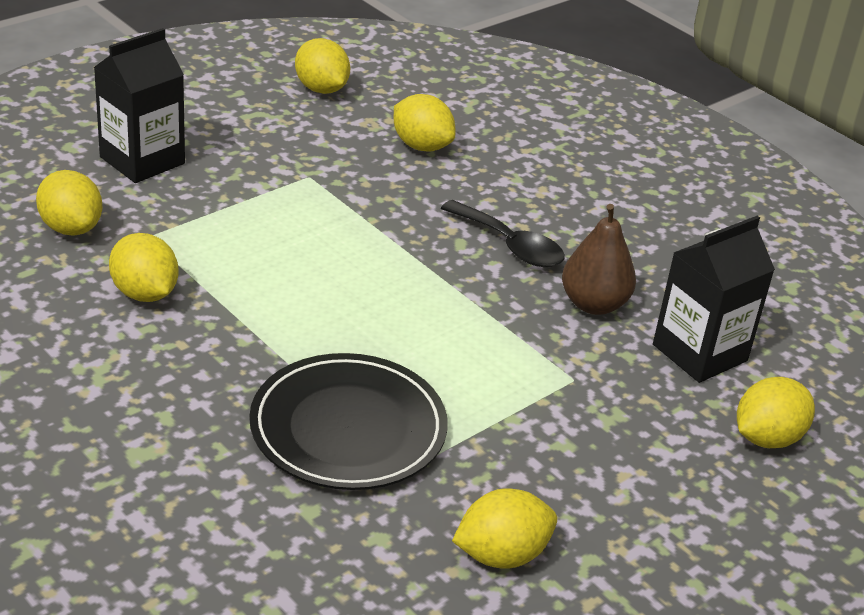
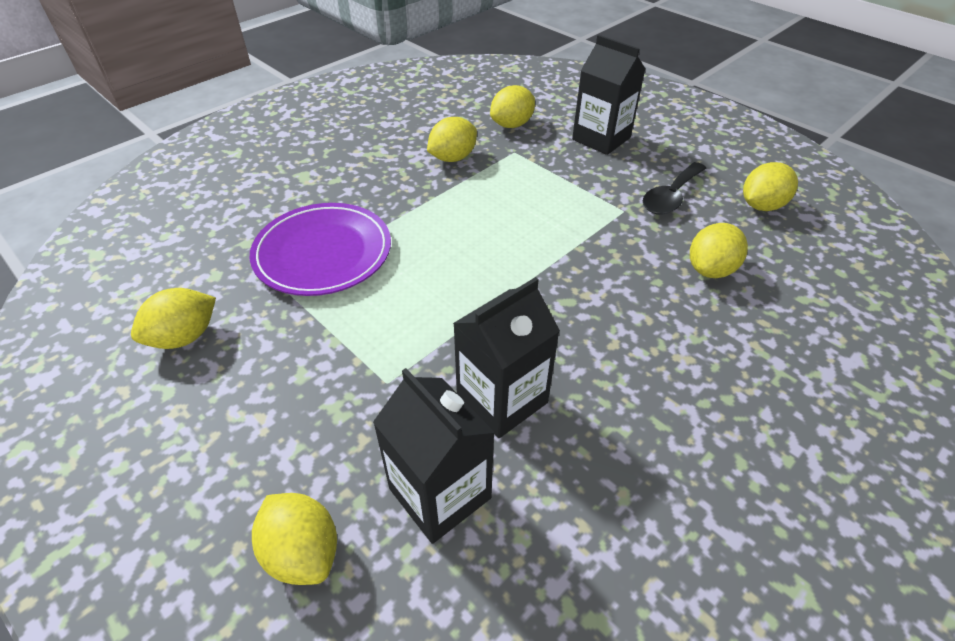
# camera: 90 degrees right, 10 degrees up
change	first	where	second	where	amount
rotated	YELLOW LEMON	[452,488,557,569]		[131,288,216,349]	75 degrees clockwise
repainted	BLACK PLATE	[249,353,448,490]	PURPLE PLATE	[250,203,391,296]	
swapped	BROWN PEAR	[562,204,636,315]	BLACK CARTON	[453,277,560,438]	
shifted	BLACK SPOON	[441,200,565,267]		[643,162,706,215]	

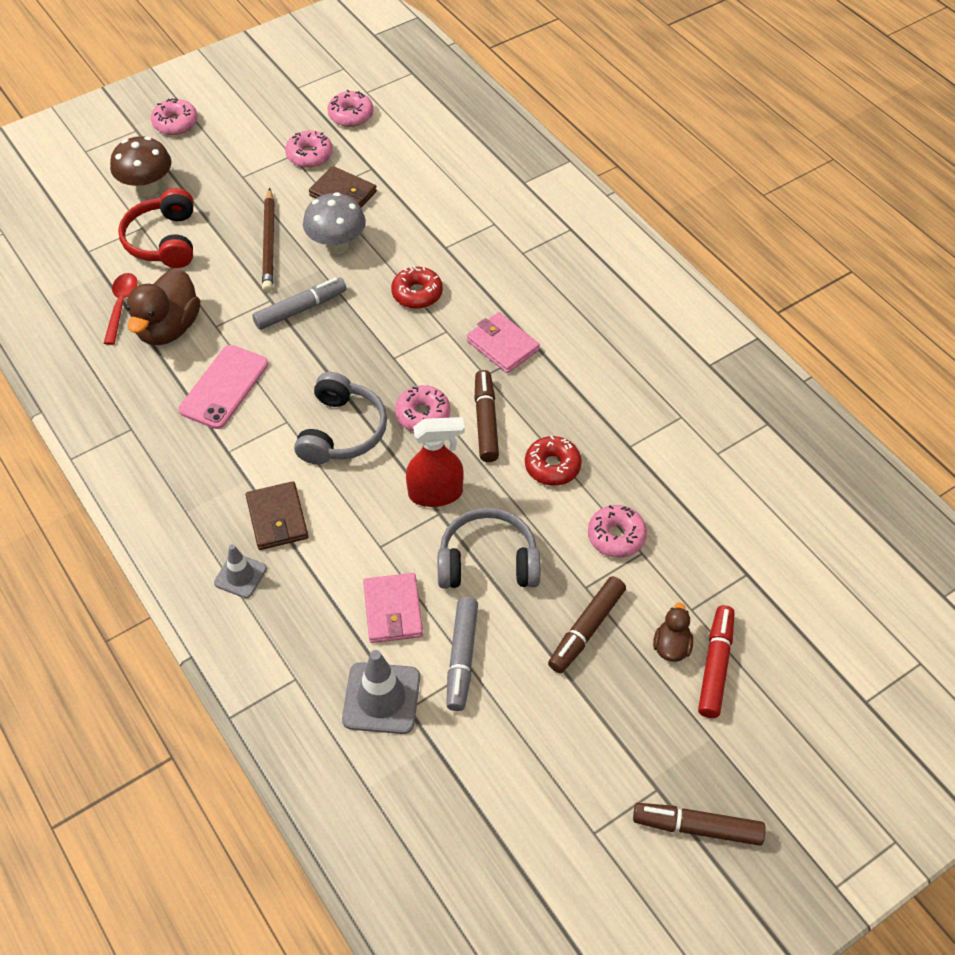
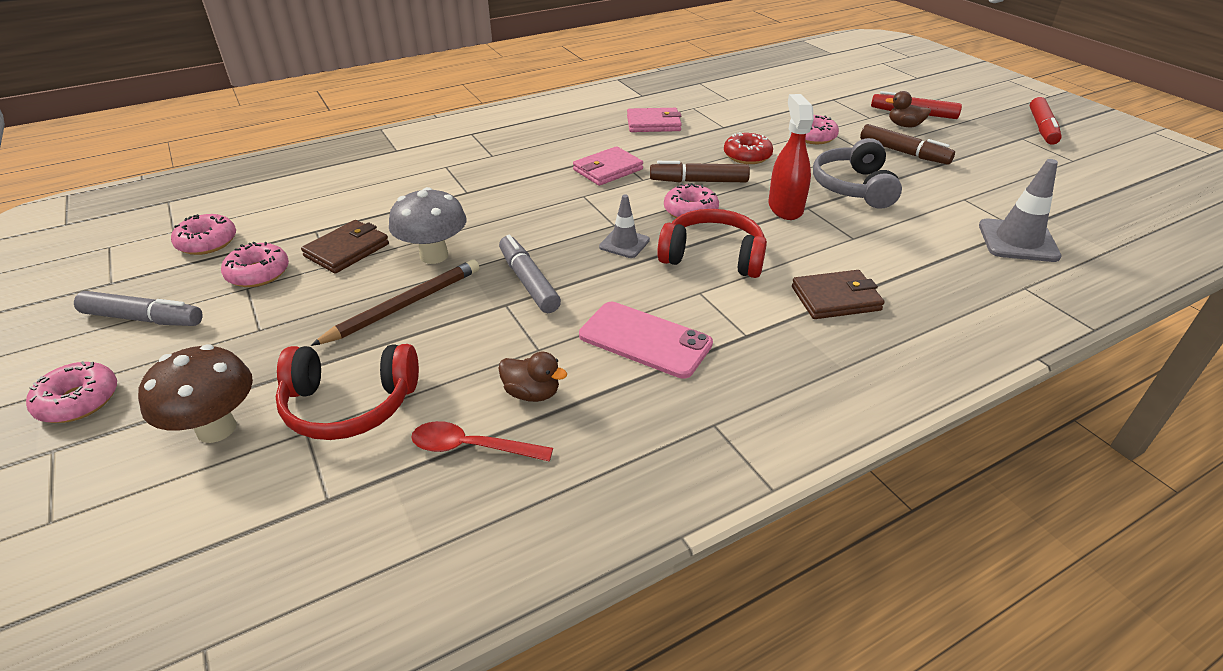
# camera: 85 degrees left, 15 degrees down
change	first	where	second	where	amount
shifted	GREY MARKER	[446,597,478,711]		[74,291,203,326]	
rotated	BROWN PENCIL	[262,188,275,292]		[311,259,479,346]	45 degrees counterclockwise
scaled	BROWN DUCK	[126,268,200,345]		[498,352,567,402]	x0.52
shifted	GREY TRAFFIC CONE	[214,544,267,598]		[599,195,650,258]	
shifted	PINK WALLET	[363,573,423,643]		[627,108,682,132]	
repainted	GREY HEADPHONES	[294,372,387,464]	RED HEADPHONES	[657,209,767,278]	
repainted	BROWN MARKER	[633,803,766,846]	RED MARKER	[1030,97,1062,145]	
gone	RED DONUT	[391,266,443,309]			

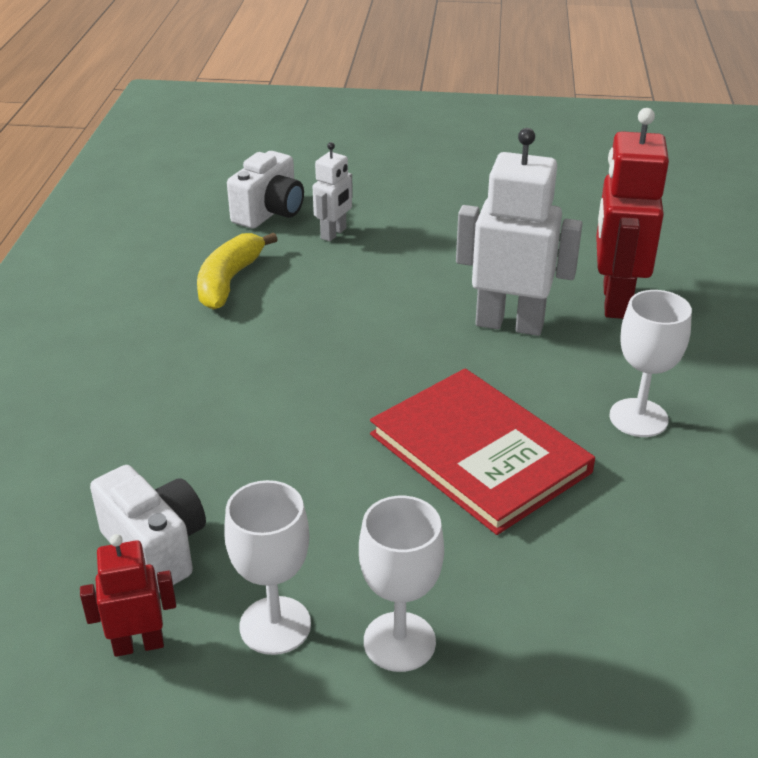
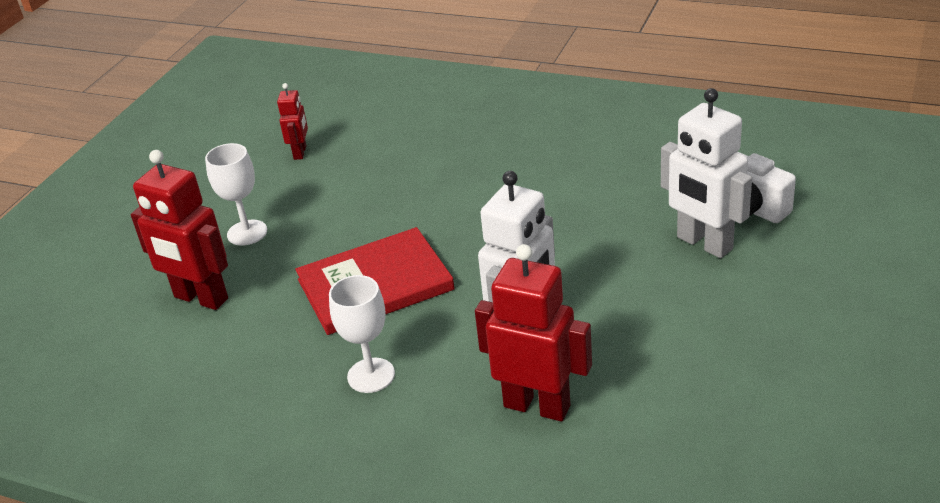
# camera: 110 degrees right, 0 degrees up
change	first	where	second	where	amount
new			RED ROBOT	[131,150,228,310]	
scaled	WHITE ROBOT	[313,142,353,242]		[661,88,752,258]	x1.89
gone	WHITE CAMERA	[90,465,206,593]			
gone	YELLOW BANANA	[197,233,278,310]			
gone	WHITE GOBLET	[224,480,311,655]			

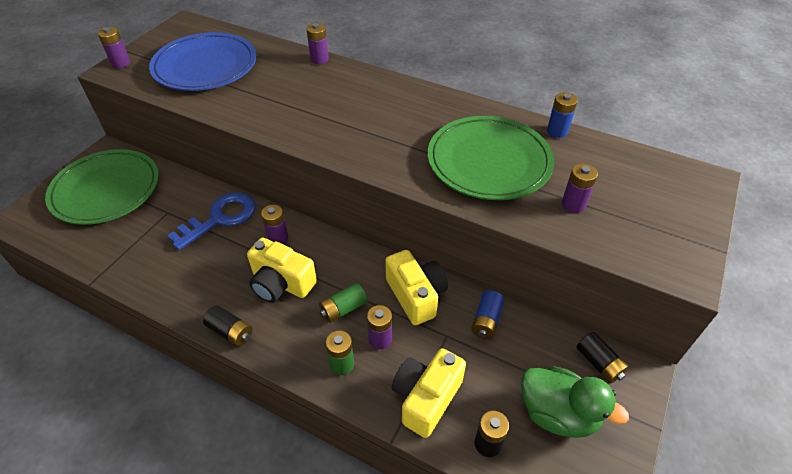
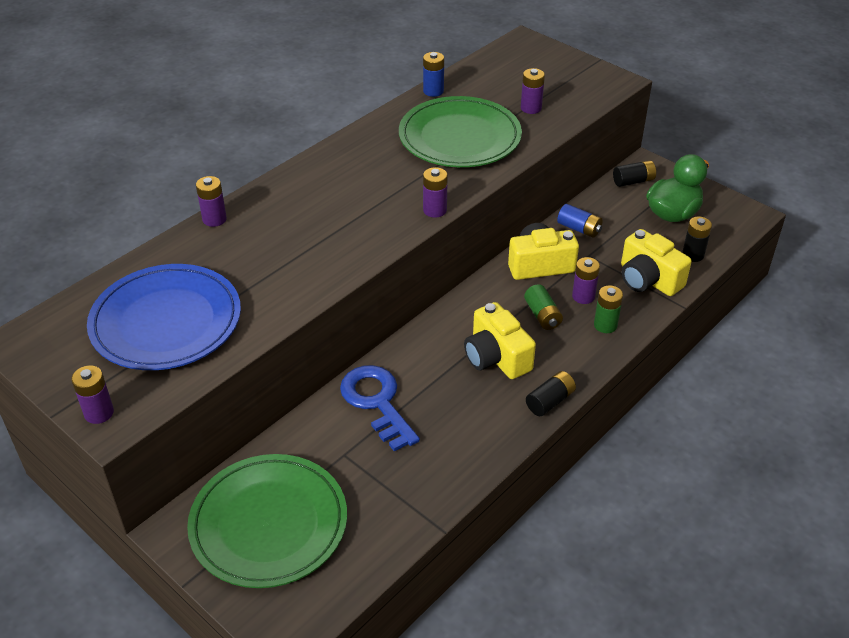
# camera: 75 degrees left, 5 degrees down
change	first	where	second	where	amount
shifted	PURPLE BATTERY	[261,205,288,244]		[423,167,448,218]	
rotated	YELLOW CAMERA	[247,238,317,303]		[464,302,536,379]	105 degrees clockwise

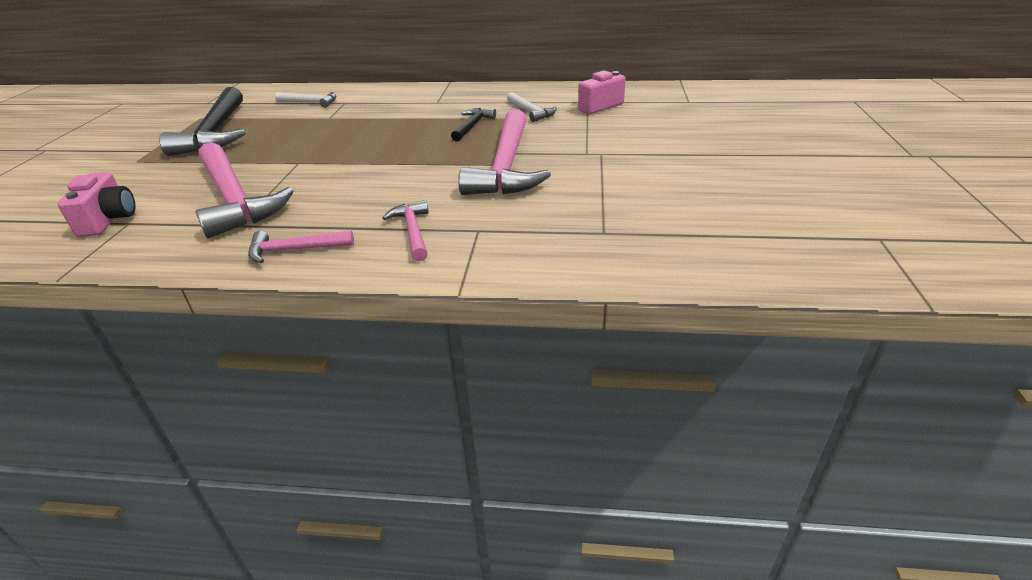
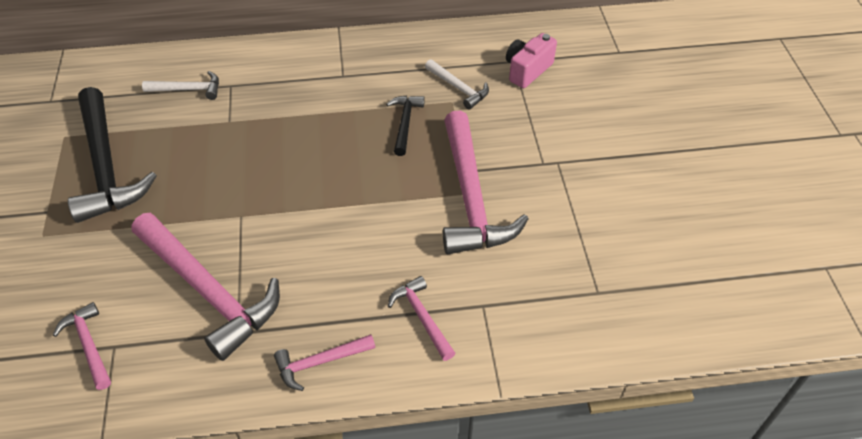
# camera: 15 degrees left, 15 degrees up
change	first	where	second	where	amount
swapped	PINK CAMERA	[57,172,135,237]	PINK HAMMER	[53,302,111,390]	

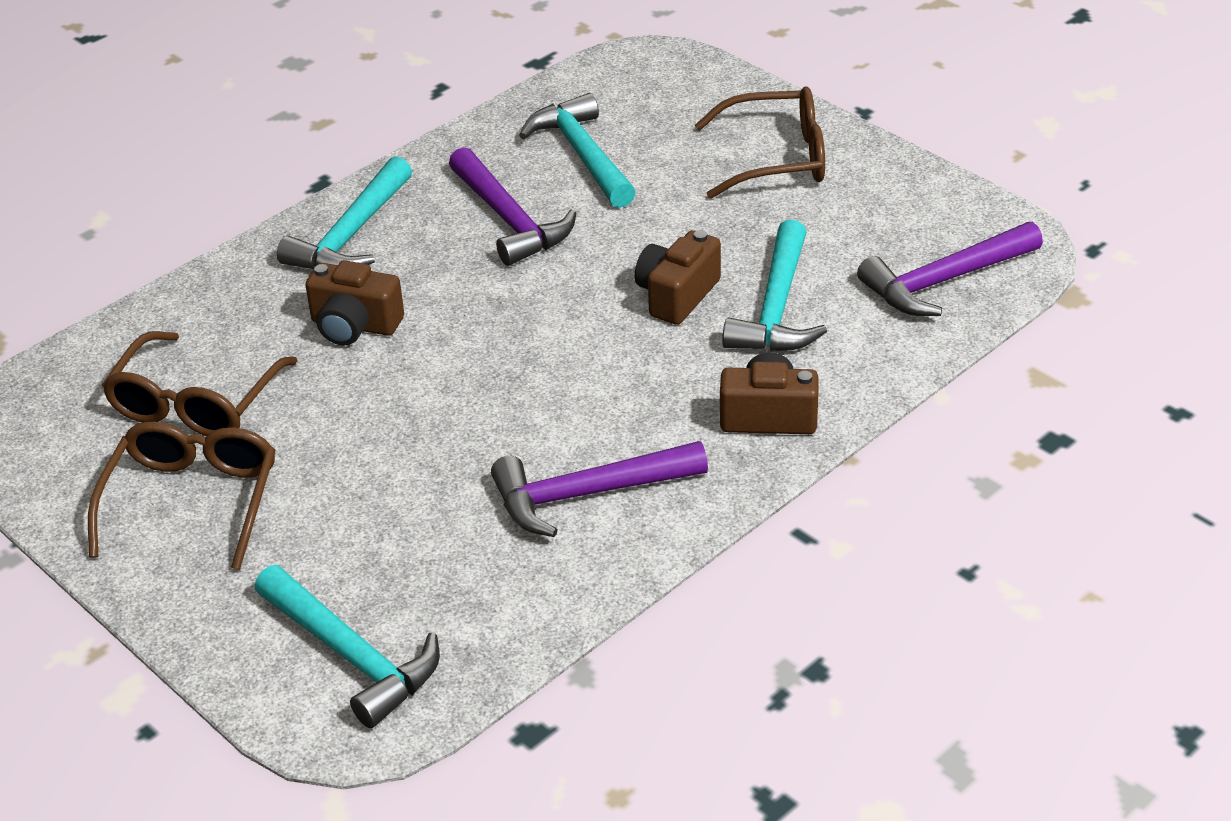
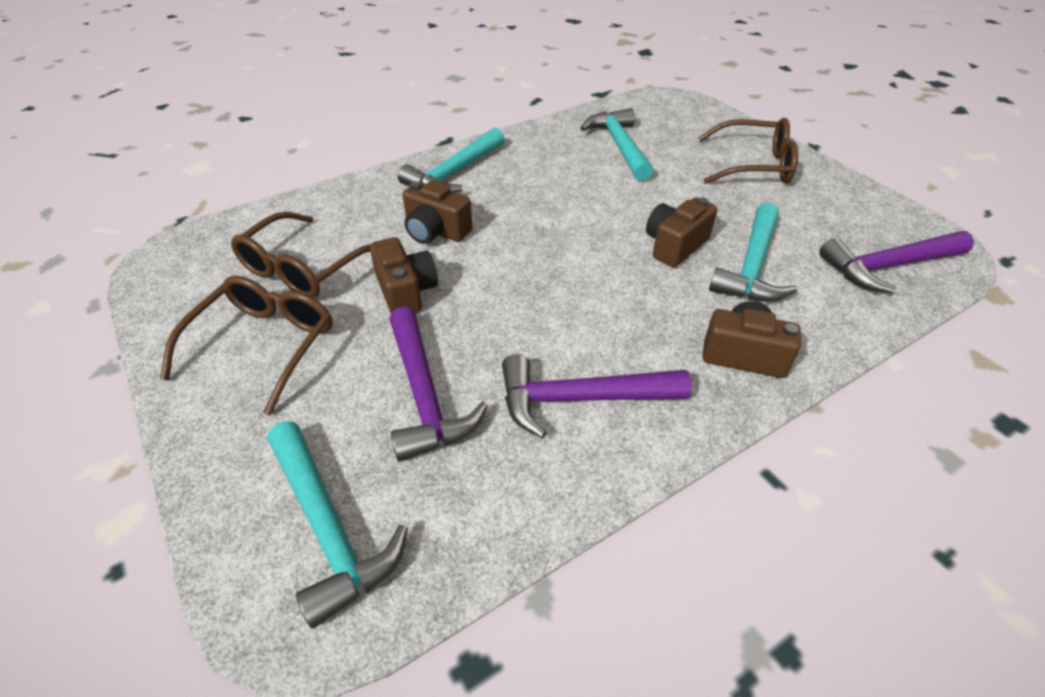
# camera: 10 degrees right, 5 degrees up
change	first	where	second	where	amount
new			BROWN CAMERA	[370,237,438,313]	
shifted	PURPLE HAMMER	[449,147,576,266]		[389,307,488,462]	

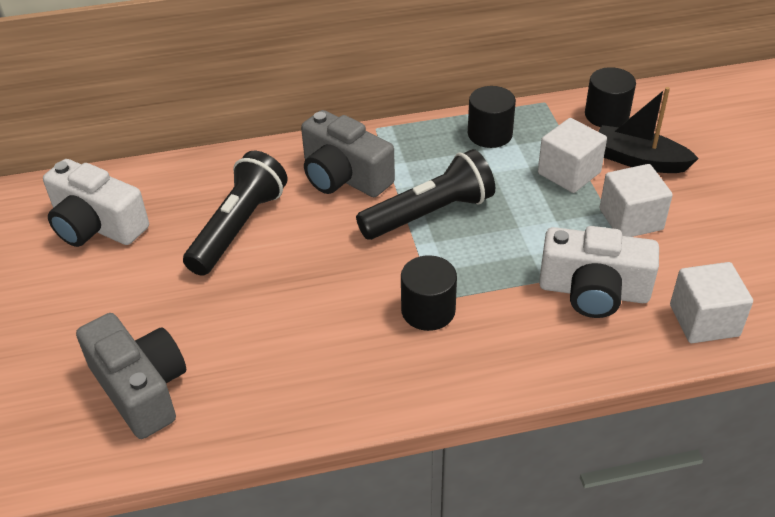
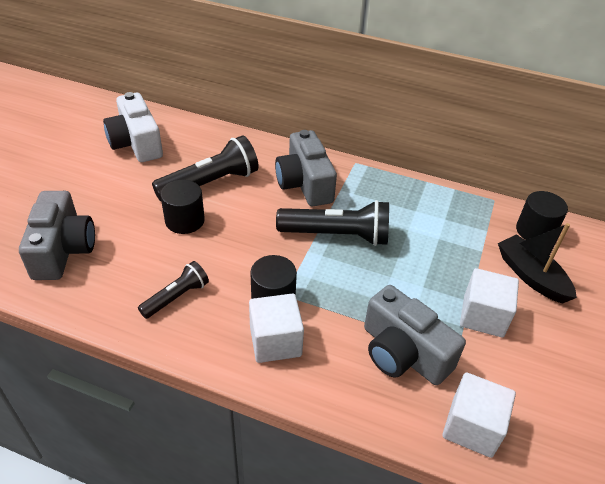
# camera: 30 degrees right, 0 degrees up
change	first	where	second	where	amount
new			BLACK FLASHLIGHT	[138,261,209,319]	
shifted	BLACK CYLINDER	[468,86,516,148]		[161,180,205,234]	
shifted	WHITE CUBE	[538,118,607,193]		[249,293,304,363]	
repainted	WHITE CAMERA	[539,226,659,318]	GREY CAMERA	[364,285,466,385]	

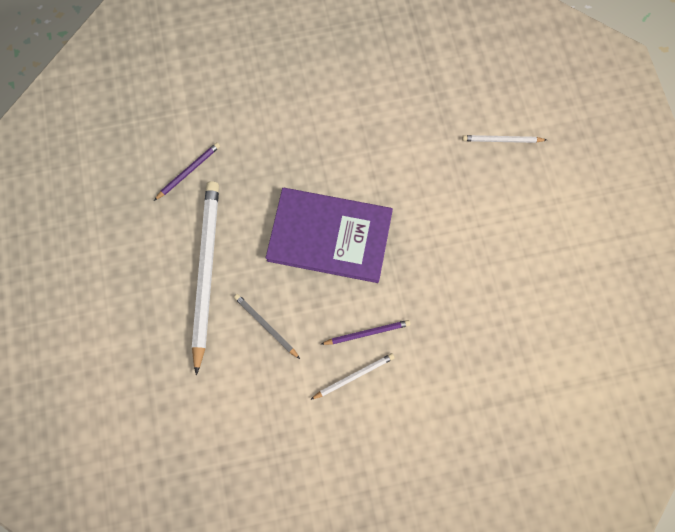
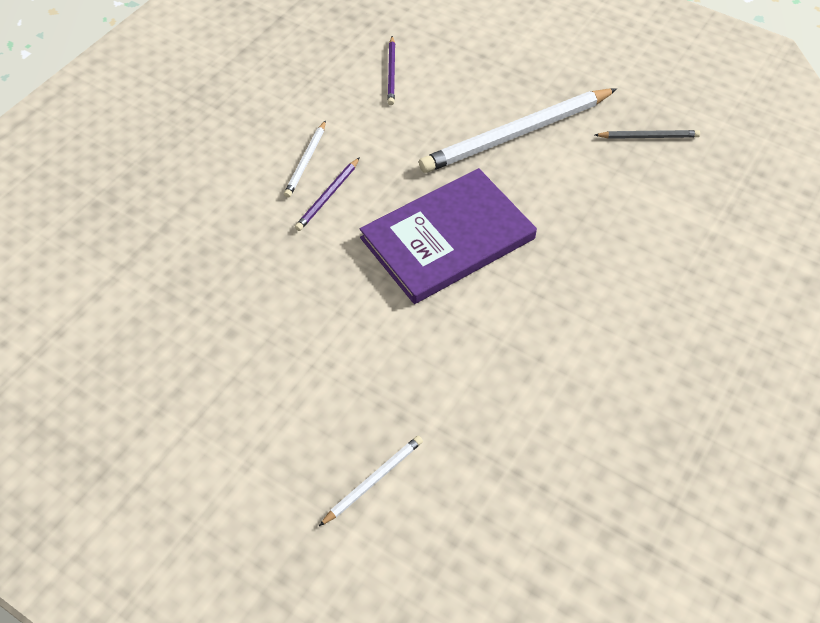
# camera: 135 degrees right, 20 degrees down
change	first	where	second	where	amount
shifted	PURPLE PENCIL	[154,142,220,201]		[387,36,395,105]	
rotated	WHITE PENCIL	[192,181,219,375]		[419,88,617,173]	105 degrees clockwise
shifted	GREY PENCIL	[234,294,300,359]		[595,130,700,139]	

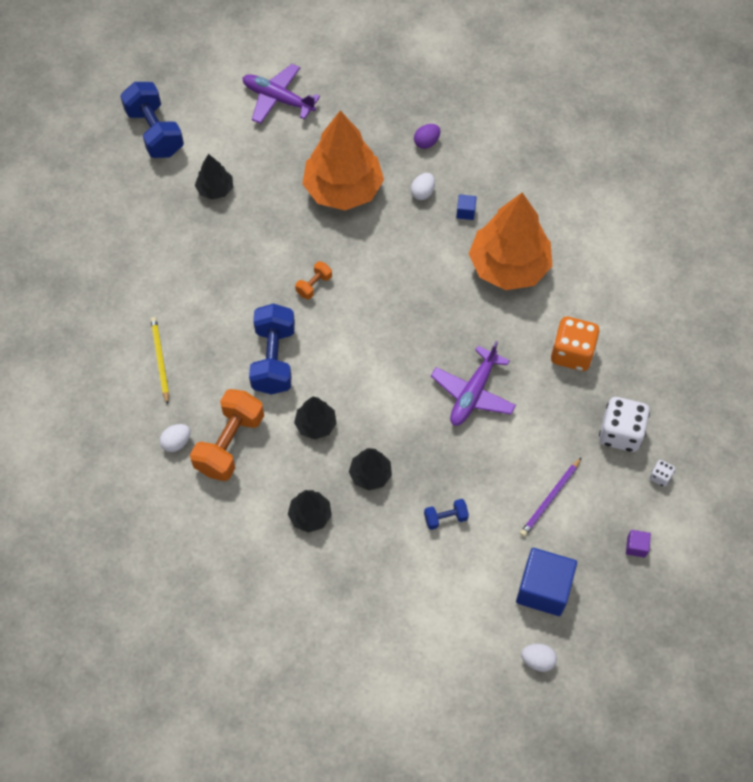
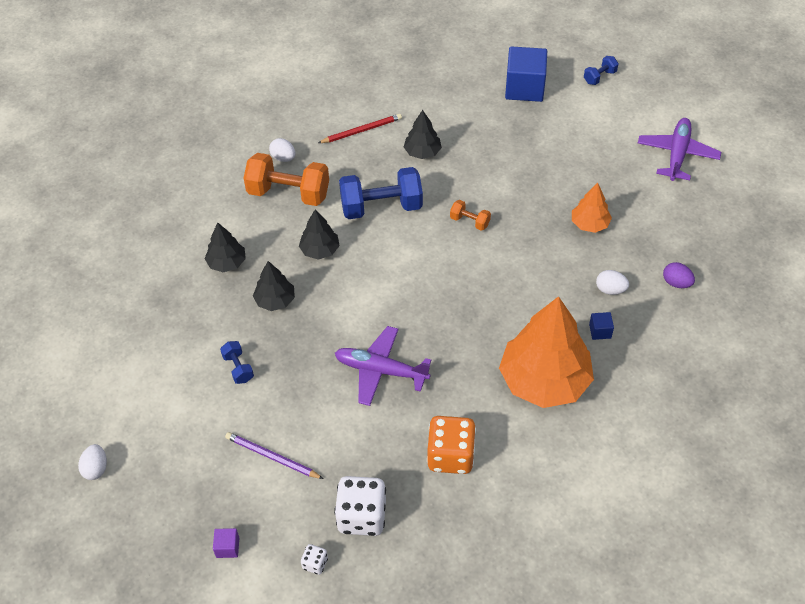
# camera: 80 degrees right, 10 degrees down
change	first	where	second	where	amount
repainted	YELLOW PENCIL	[150,317,169,405]	RED PENCIL	[318,114,402,143]	
shifted	BLACK TREE	[195,154,233,200]		[404,110,442,159]	
shifted	BLUE CUBE	[516,548,577,616]		[505,46,547,102]	
scaled	ORANGE TREE	[302,111,384,210]		[572,183,612,233]	x0.48
scaled	BLUE DUMBBELL	[120,82,184,158]		[584,56,619,85]	x0.48

